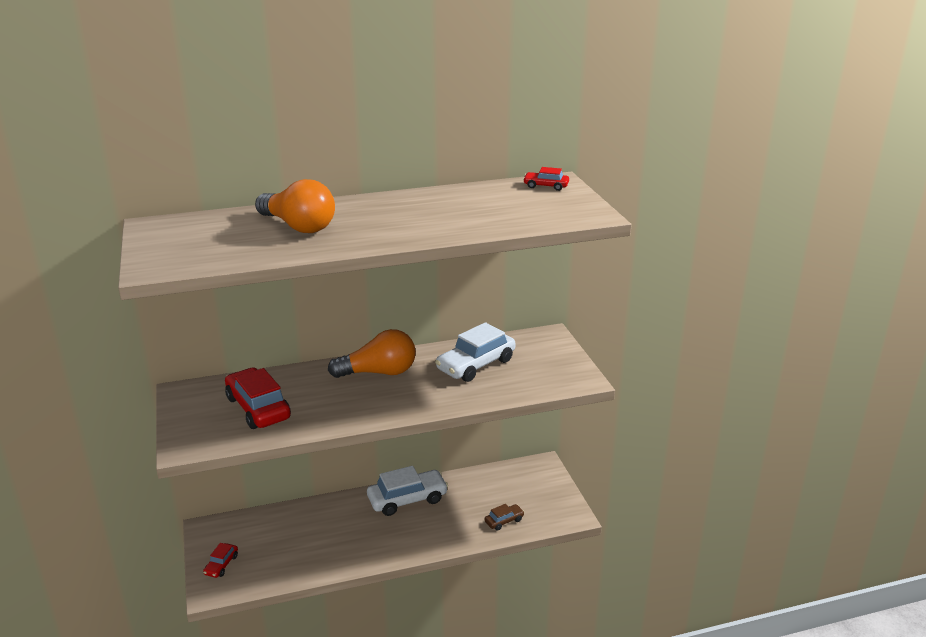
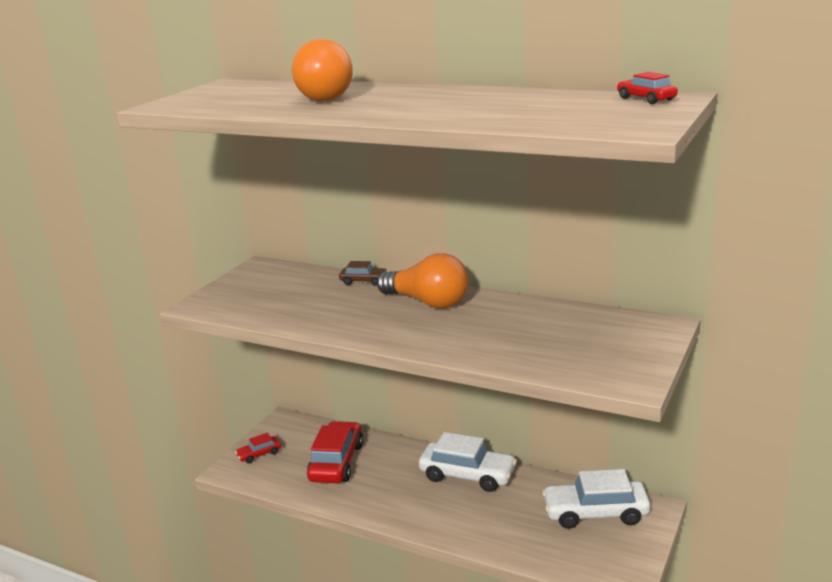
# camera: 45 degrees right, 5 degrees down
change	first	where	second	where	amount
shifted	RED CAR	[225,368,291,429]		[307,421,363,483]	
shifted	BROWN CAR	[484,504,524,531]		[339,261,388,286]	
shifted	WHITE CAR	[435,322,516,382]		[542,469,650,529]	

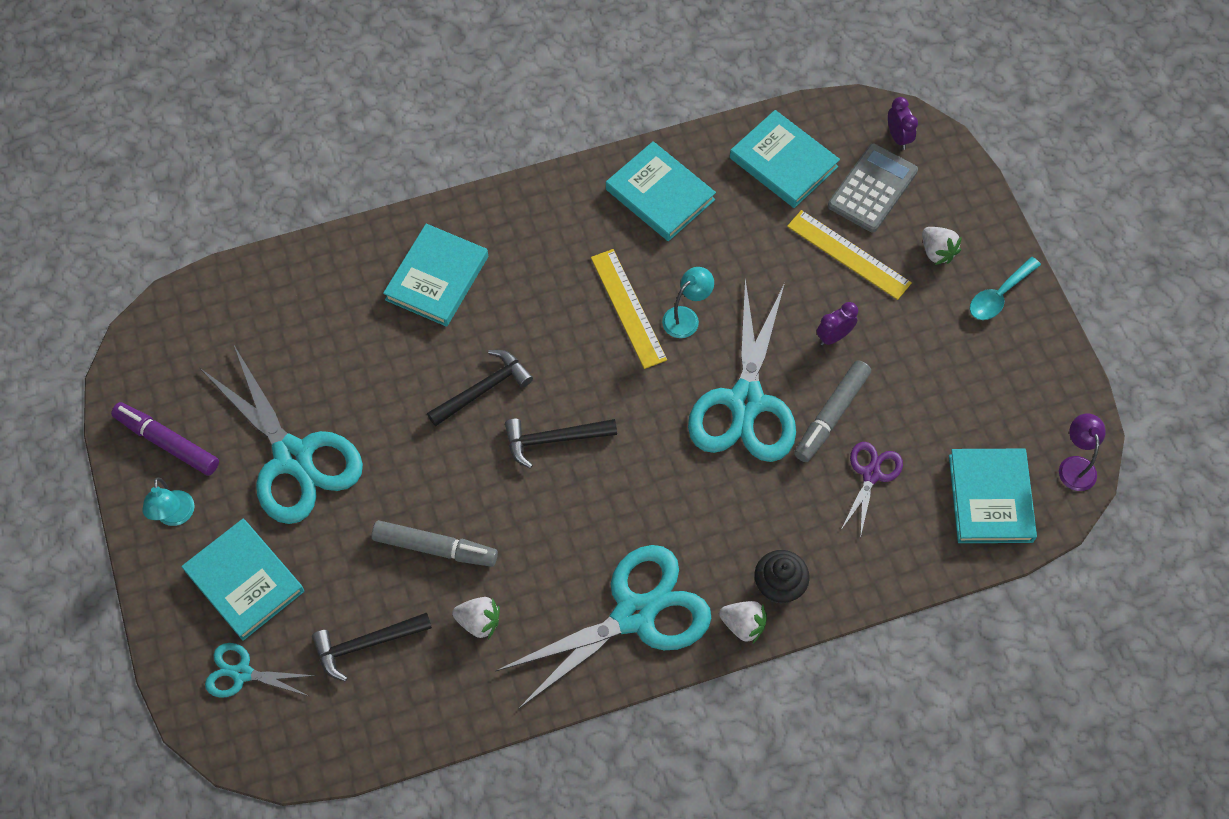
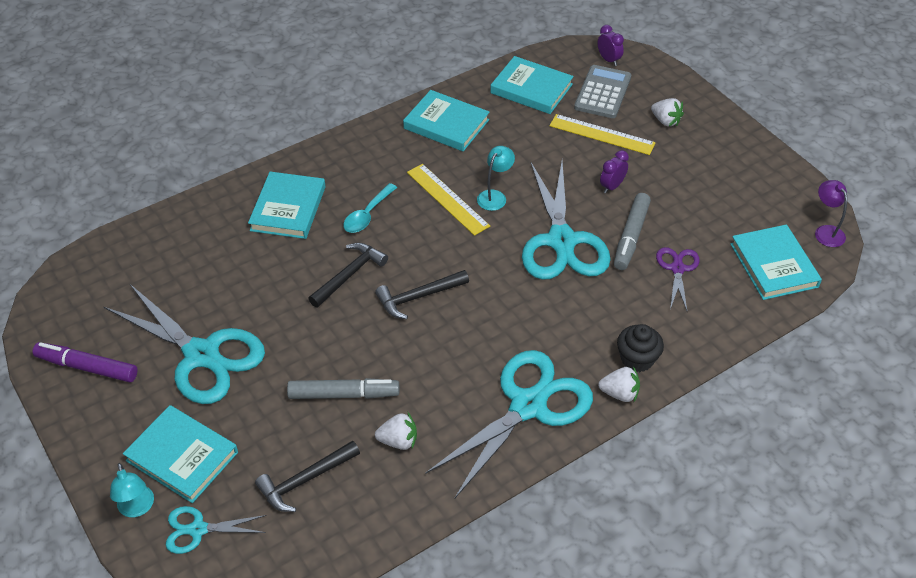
# camera: 15 degrees left, 15 degrees down
change	first	where	second	where	amount
shifted	TURQUOISE LAMP	[142,477,195,526]		[110,463,154,517]	
shifted	TURQUOISE SPOON	[970,257,1041,320]		[343,183,397,233]	

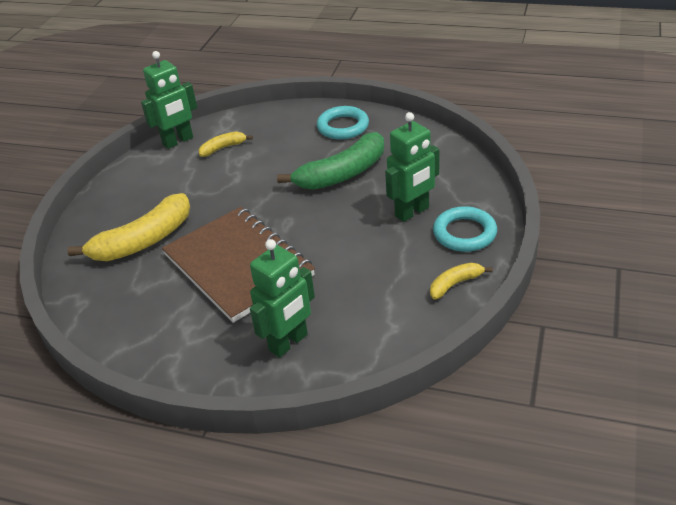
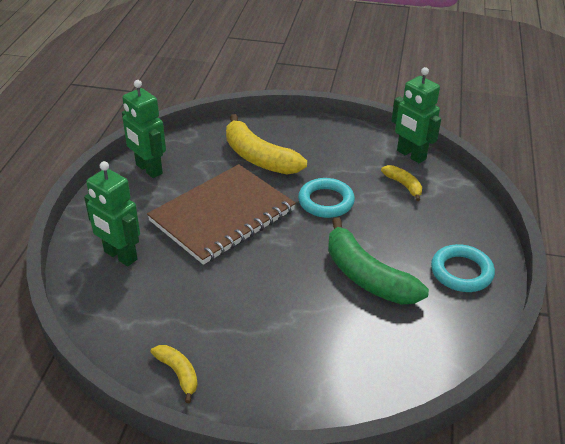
# camera: 80 degrees right, 0 degrees up
change	first	where	second	where	amount
shifted	GREEN ROBOT	[385,112,439,222]		[122,80,166,178]	
shifted	TURQUOISE RING	[433,206,497,252]		[298,178,355,218]	

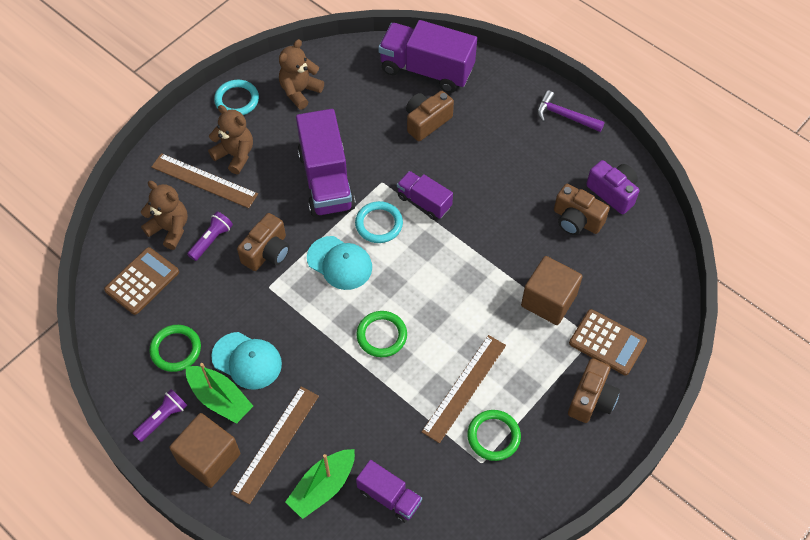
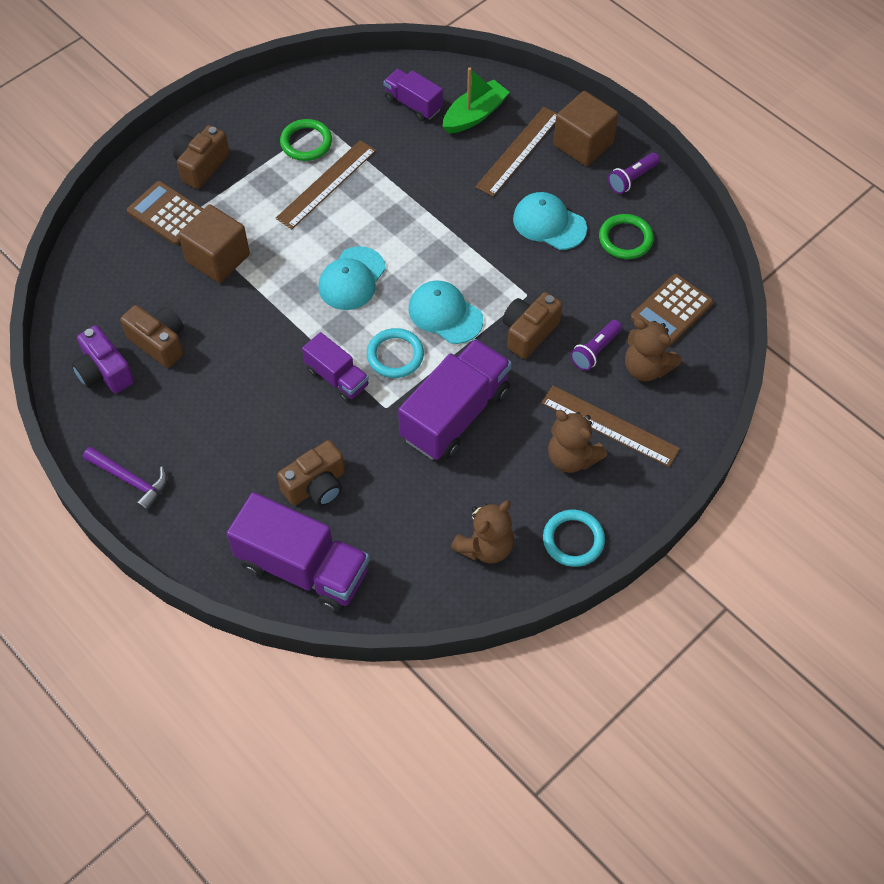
# camera: 175 degrees left, 0 degrees up
change	first	where	second	where	amount
new			TURQUOISE CAP	[318,246,386,310]	
rotated	PURPLE TRUCK	[296,109,356,217]		[398,339,512,460]	45 degrees clockwise
gone	GREEN BOAT	[186,363,253,424]			
gone	GREEN RING	[356,311,407,357]			

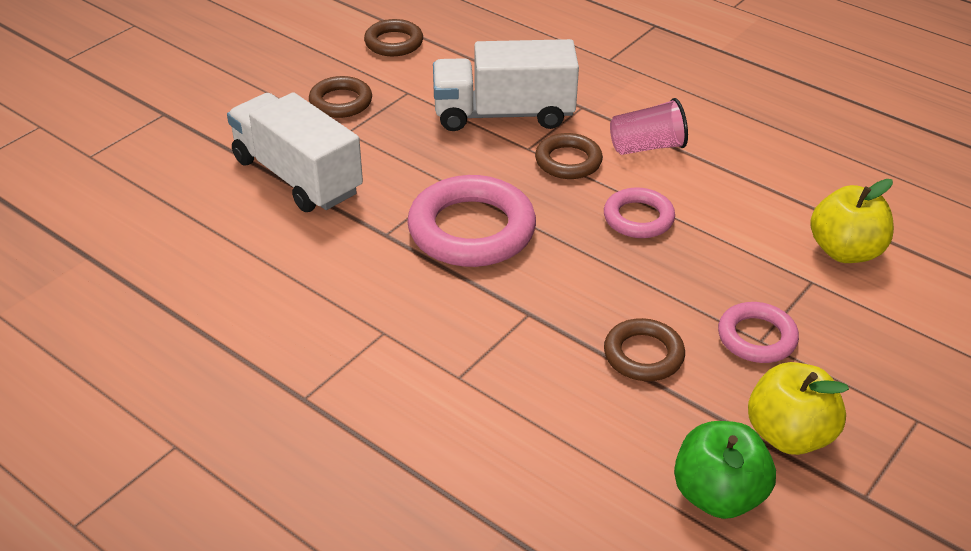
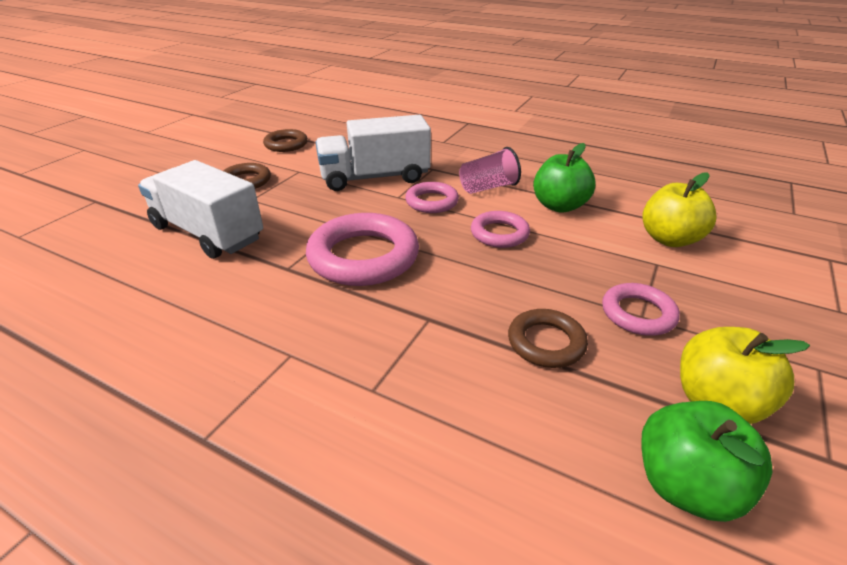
# camera: 10 degrees left, 5 degrees down
change	first	where	second	where	amount
repainted	BROWN RING	[535,133,603,179]	PINK RING	[405,182,459,213]	
new			GREEN APPLE	[533,143,596,213]	

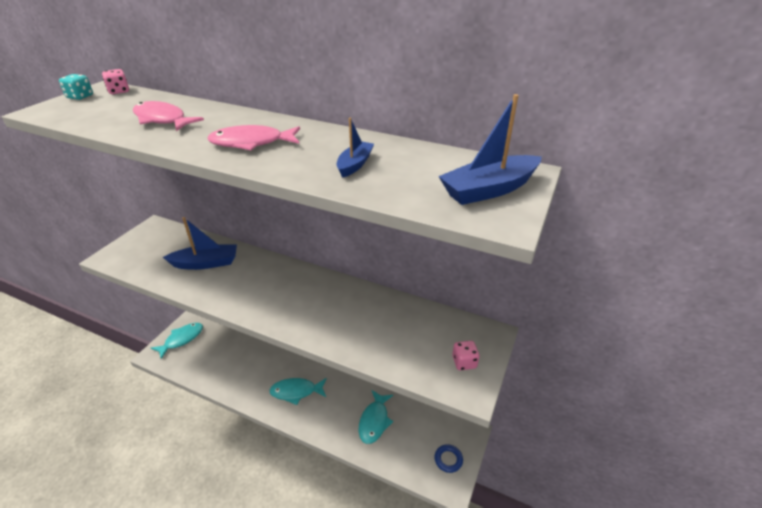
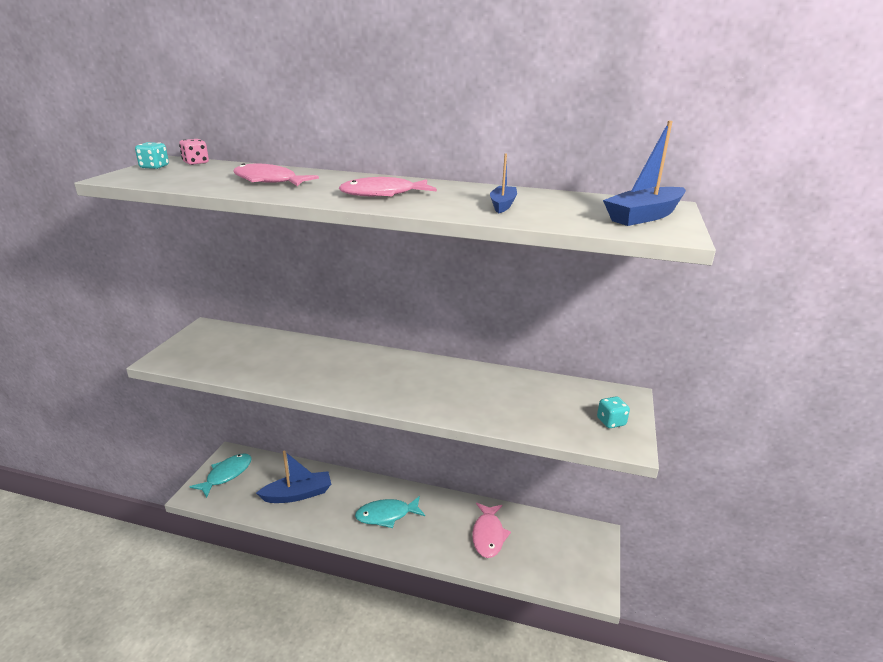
# camera: 10 degrees left, 10 degrees down
change	first	where	second	where	amount
shifted	BLUE BOAT	[163,217,237,270]		[256,451,331,503]	
repainted	TURQUOISE FISH	[359,390,393,444]	PINK FISH	[472,503,511,558]	
repainted	PINK DICE	[452,341,480,370]	TURQUOISE DICE	[597,396,630,428]	
gone	BLUE RING	[434,444,463,473]			

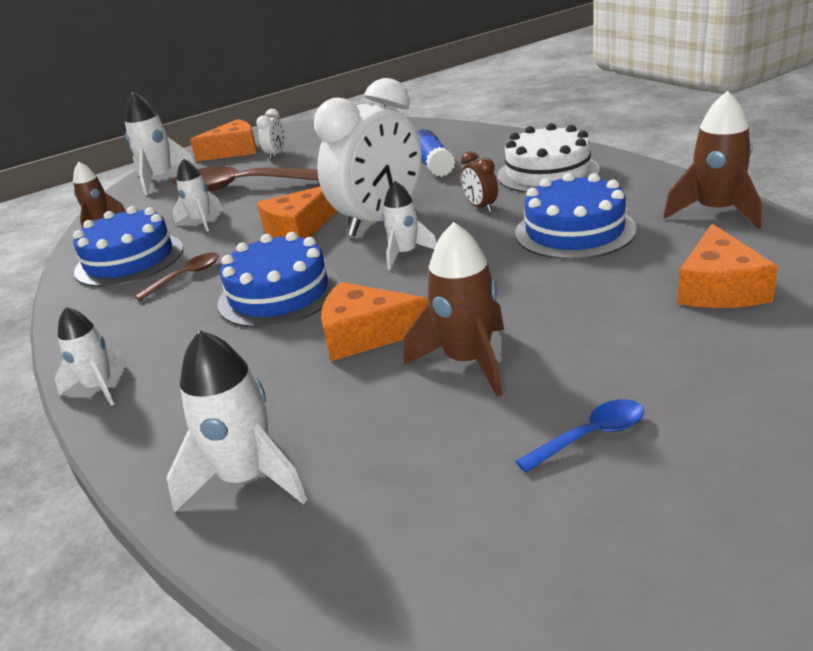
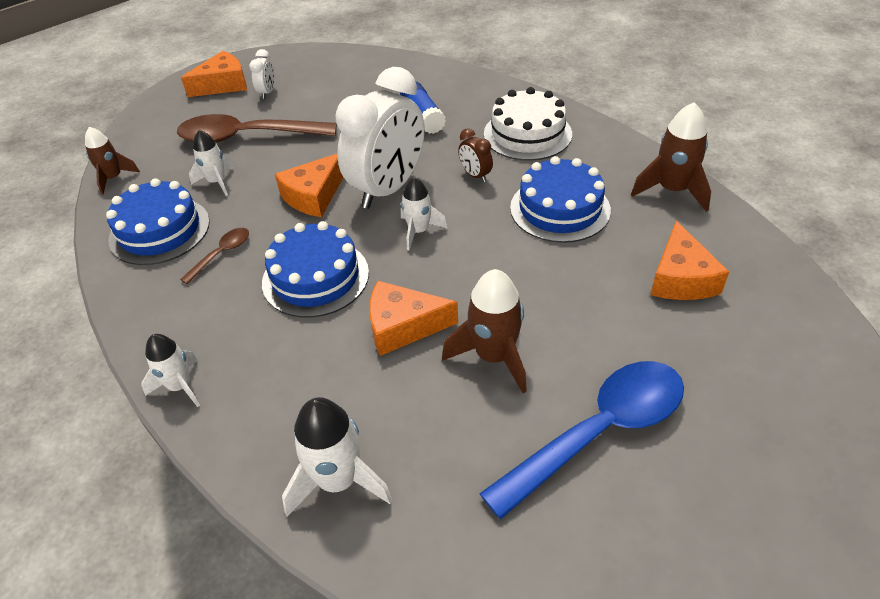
# camera: 10 degrees left, 15 degrees up
change	first	where	second	where	amount
scaled	BLUE SPOON	[515,399,644,473]		[479,361,684,519]	x2.22
gone	WHITE ROCKET	[125,92,196,195]			

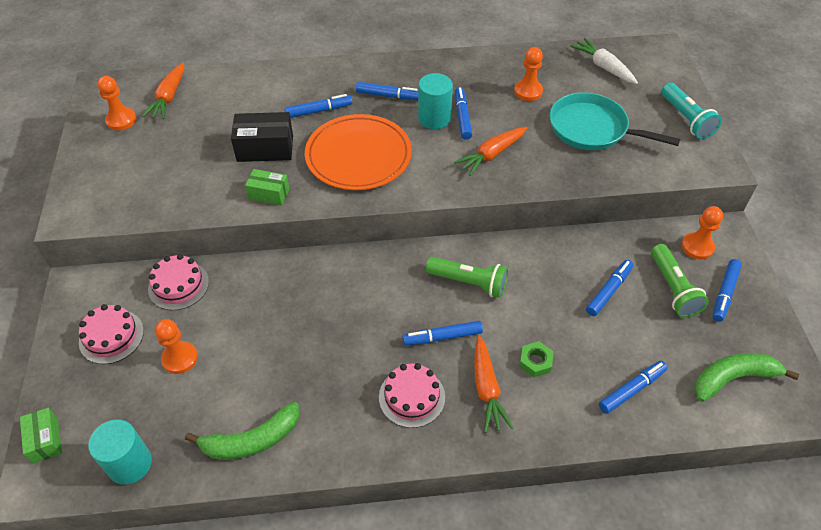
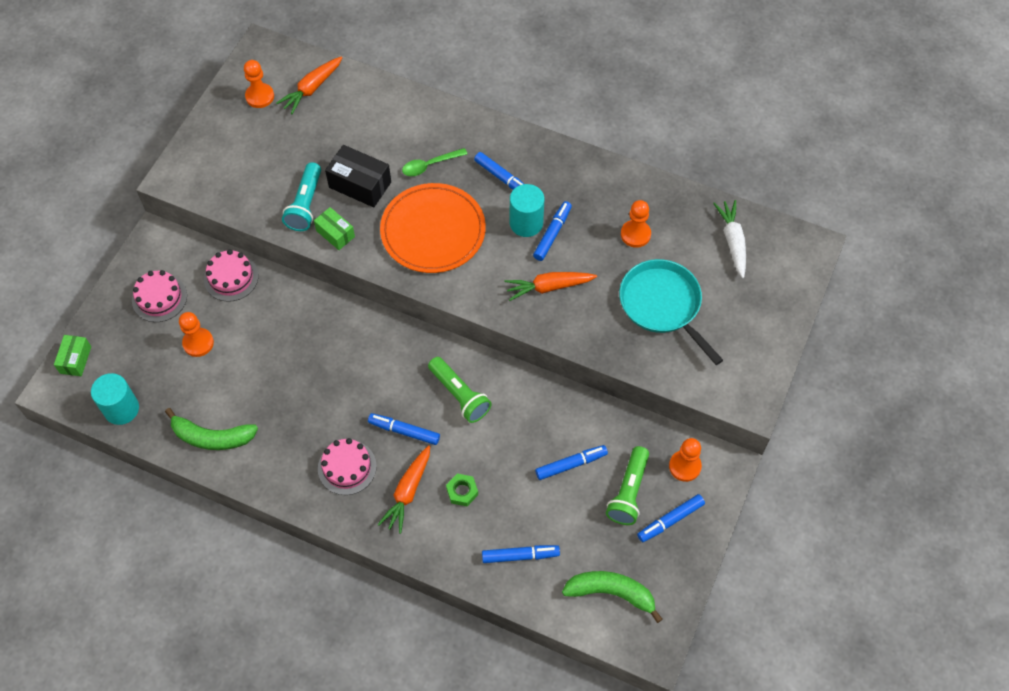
# camera: 30 degrees right, 10 degrees up
change	first	where	second	where	amount
shifted	TURQUOISE FLASHLIGHT	[661,83,722,139]		[282,162,321,231]	
swapped	BLUE MARKER	[284,94,352,118]	GREEN SPOON	[402,148,467,176]	

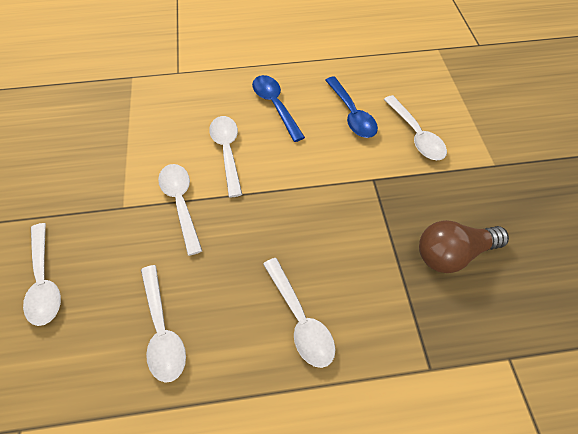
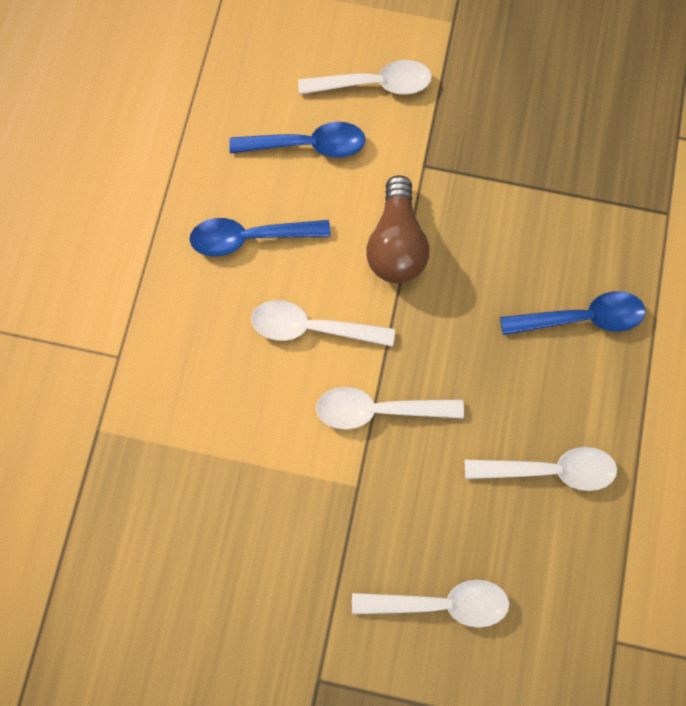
# camera: 70 degrees left, 20 degrees up
change	first	where	second	where	amount
shifted	BROWN LIGHT BULB	[419,220,509,273]		[366,175,430,283]	
repainted	WHITE SPOON	[263,258,335,368]	BLUE SPOON	[500,291,645,335]	

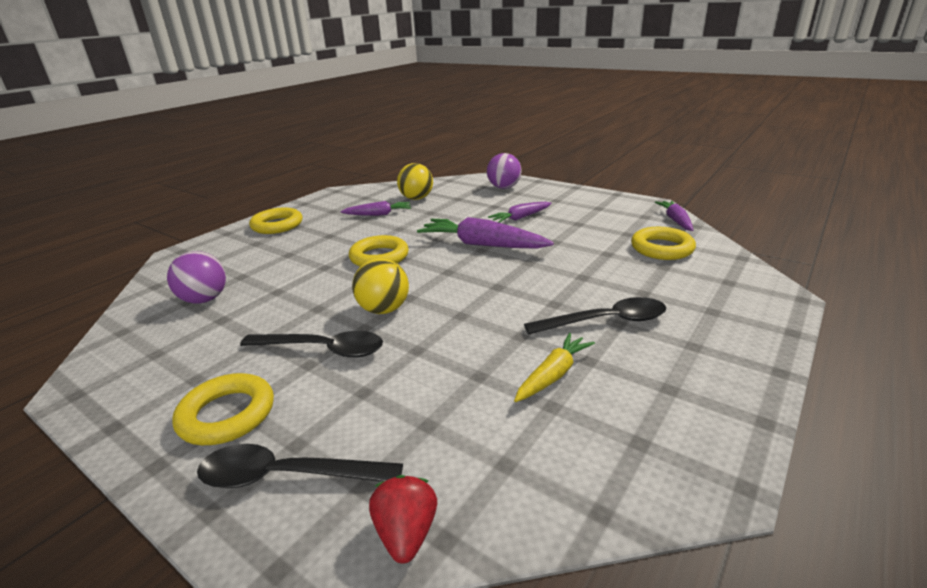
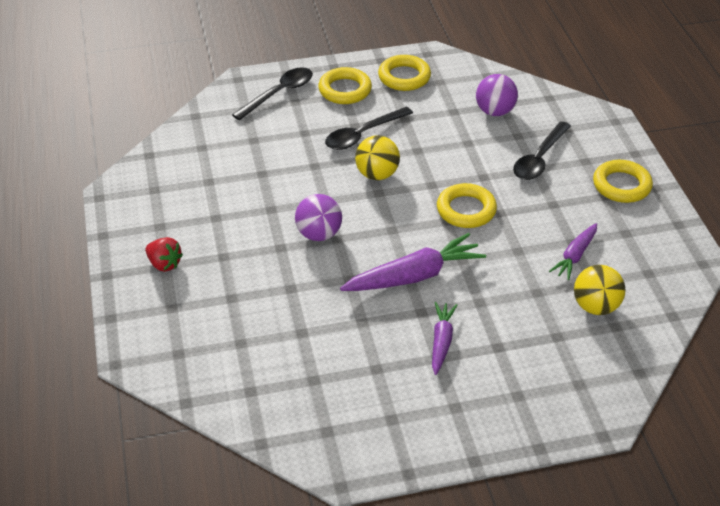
# camera: 130 degrees right, 15 degrees up
change	first	where	second	where	amount
shifted	RED STRAWBERRY	[369,475,437,564]		[145,237,183,272]	
shifted	PURPLE BALL	[487,153,522,189]		[295,194,342,241]	
shifted	YELLOW RING	[631,227,696,260]		[378,55,431,91]	
shifted	BLACK SPOON	[524,297,666,335]		[513,121,571,180]	
gone	YELLOW CARROT	[514,333,595,402]			
gone	PURPLE CARROT	[655,201,693,231]			

